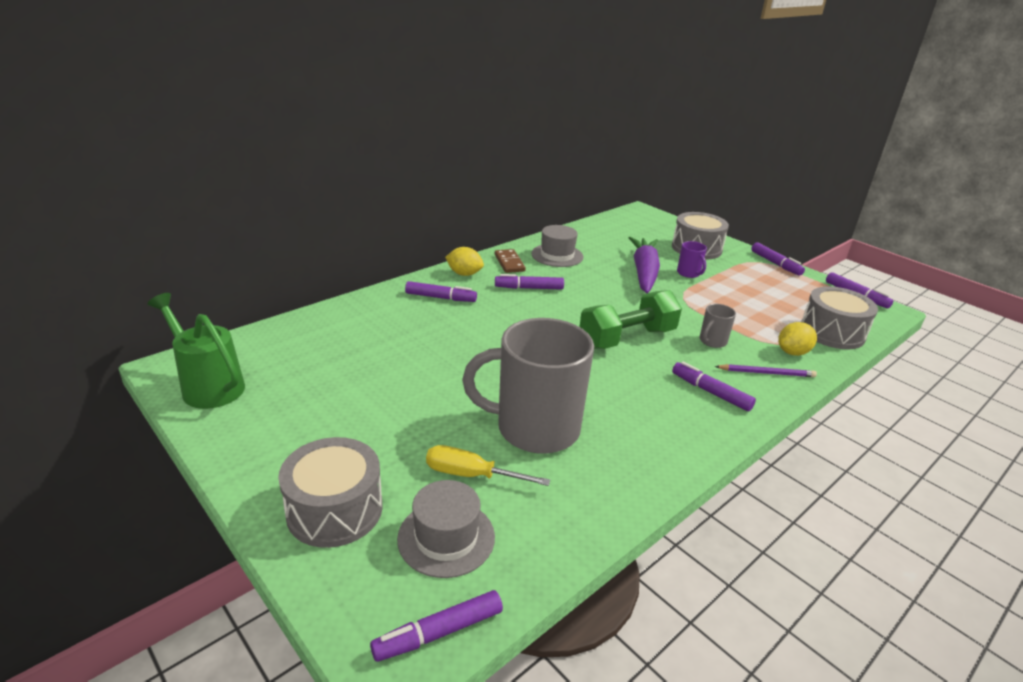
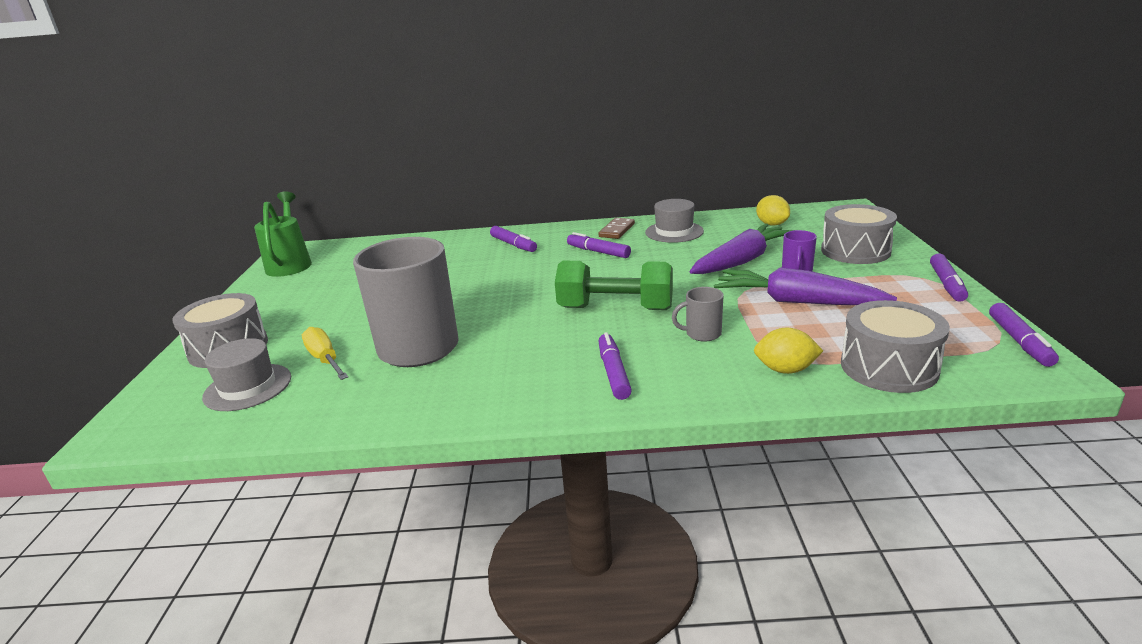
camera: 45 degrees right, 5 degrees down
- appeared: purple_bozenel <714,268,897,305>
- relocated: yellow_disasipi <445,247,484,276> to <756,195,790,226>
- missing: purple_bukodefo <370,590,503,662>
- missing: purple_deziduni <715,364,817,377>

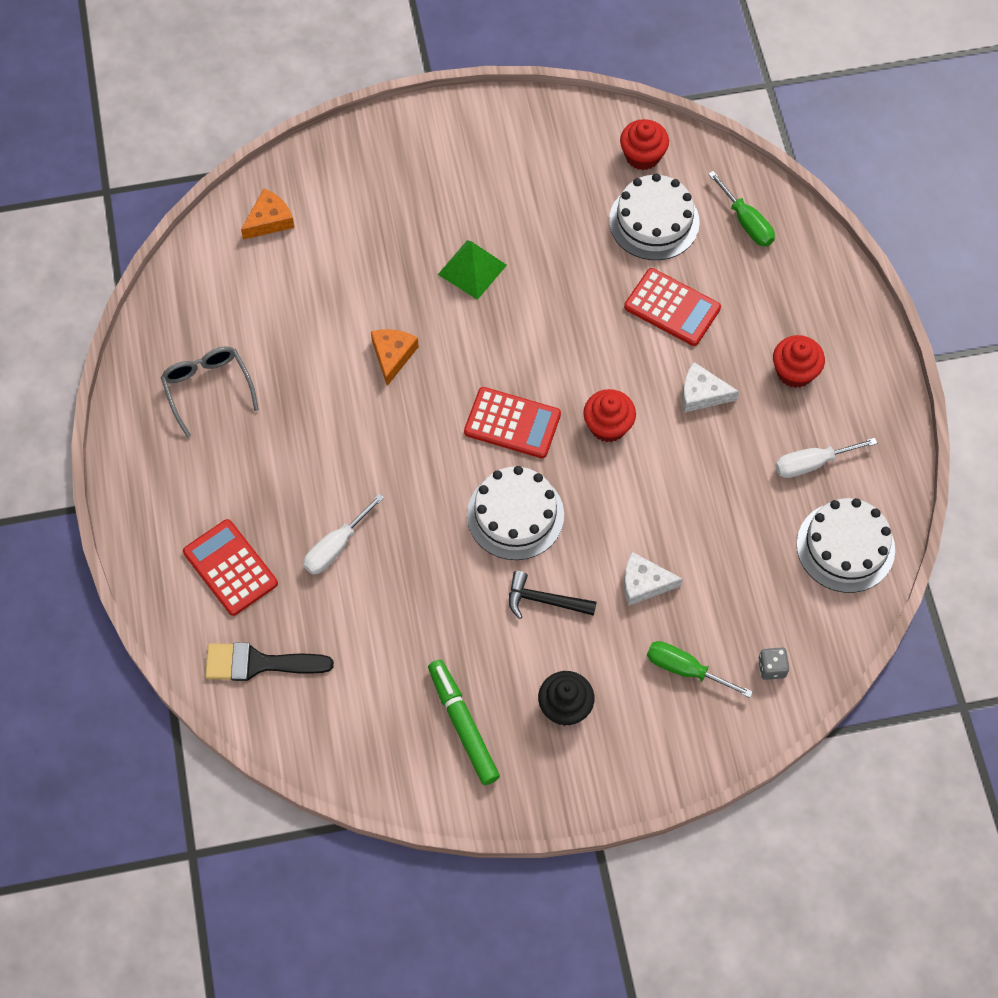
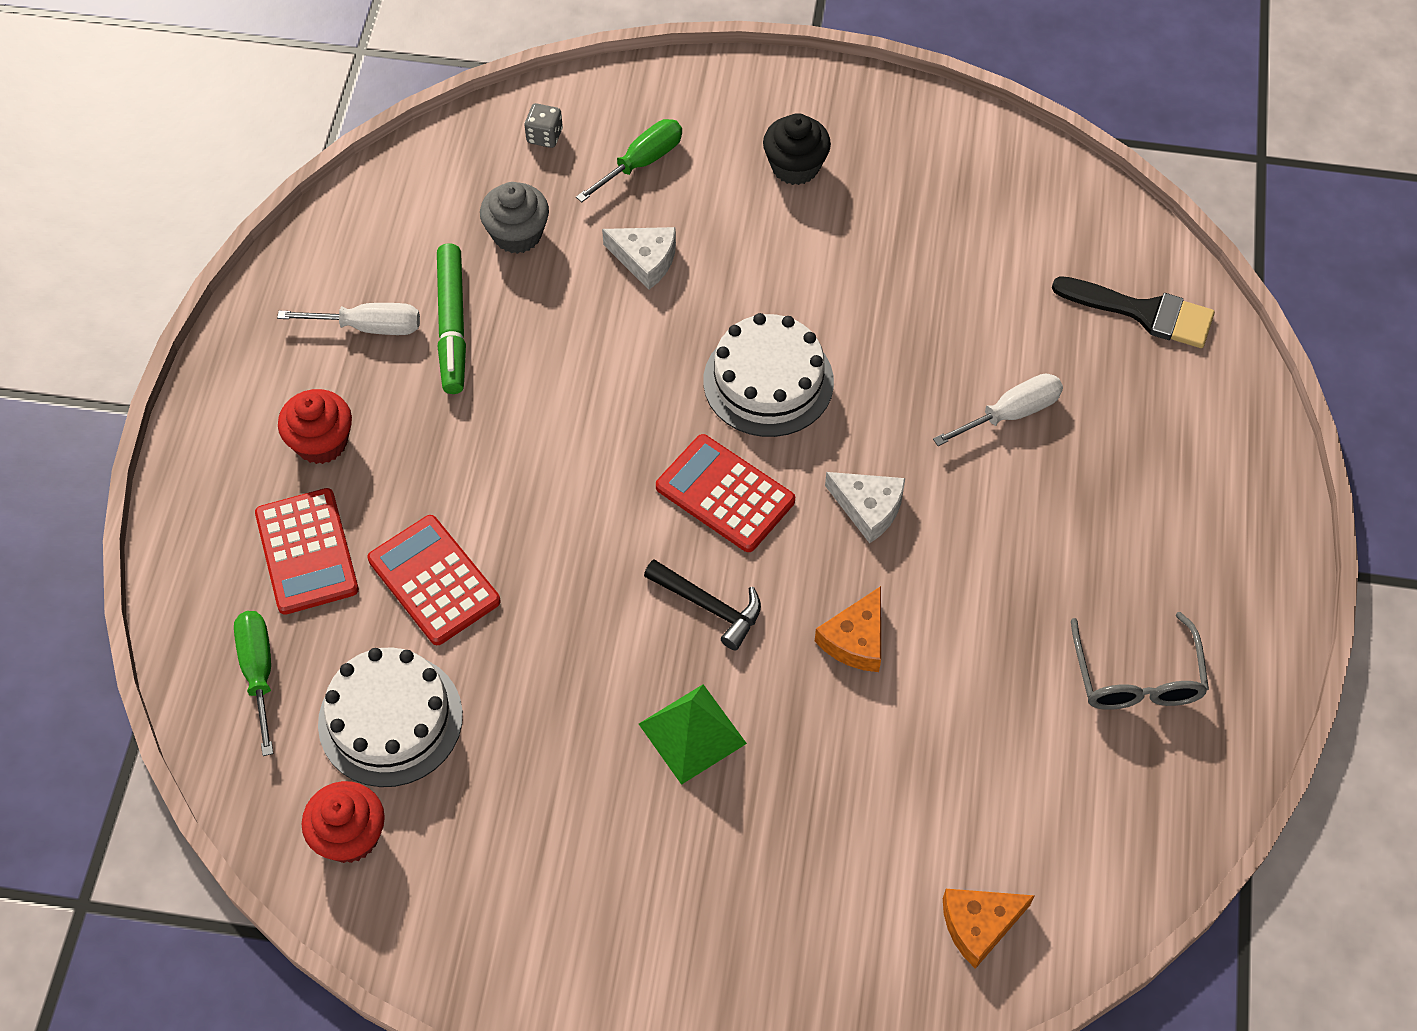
camera: 160 degrees left, 5 degrees down
- relocated: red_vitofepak <183,519,278,616> to <255,488,359,615>
- relocated: green_bukodefo <428,660,500,785> to <437,243,466,394>
- appeared: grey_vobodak <480,182,549,254>
- spun: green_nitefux <647,641,753,698> = <576,119,682,202> 90 degrees counterclockwise
- relocated: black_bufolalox <509,571,597,619> to <644,559,761,651>
- relocated: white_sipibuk <682,362,739,413> to <825,472,905,543>
- missing: red_vobodak <583,389,636,442>
- missing: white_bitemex <796,498,895,593>

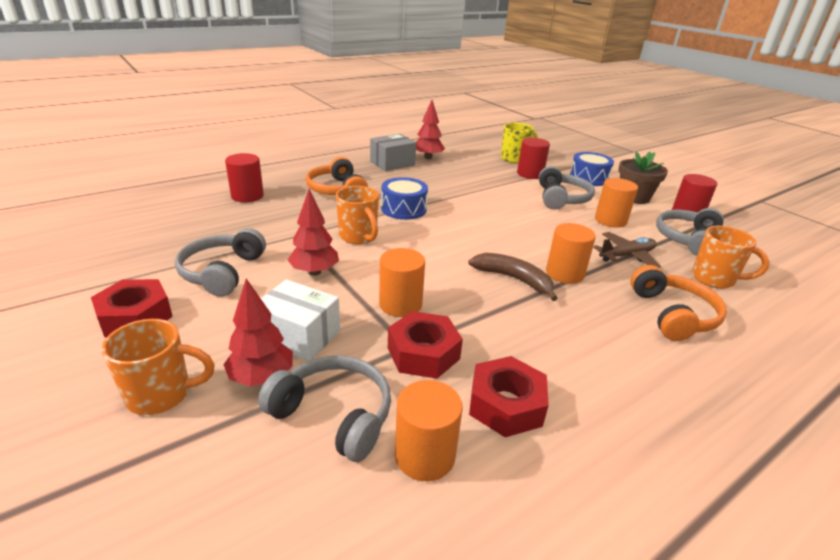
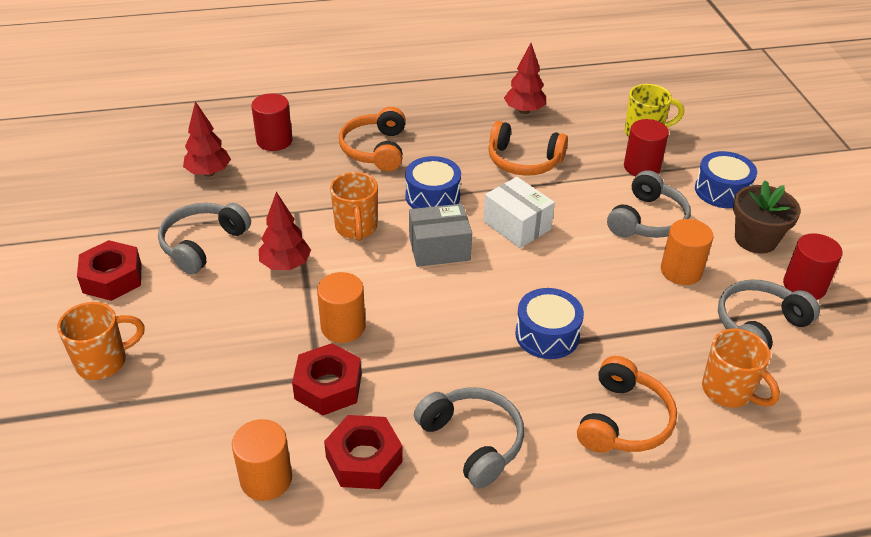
camera: 25 degrees right, 10 degrees up
- spun: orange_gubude <101,319,215,415> = <57,302,145,380> 45 degrees counterclockwise
- relocated: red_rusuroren <223,278,293,386> to <183,101,231,177>
- relocated: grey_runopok <370,134,416,171> to <409,204,472,267>
- relocated: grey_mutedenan <258,356,391,462> to <414,387,524,488>
- relocated: white_runopok <261,279,340,361> to <483,177,555,248>
- appeared: orange_mutedenan <488,121,568,176>
- exchanged: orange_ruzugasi <546,223,596,284> to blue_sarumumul <515,288,584,359>
- missing: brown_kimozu <468,253,558,301>
- missing: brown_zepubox <593,232,661,268>

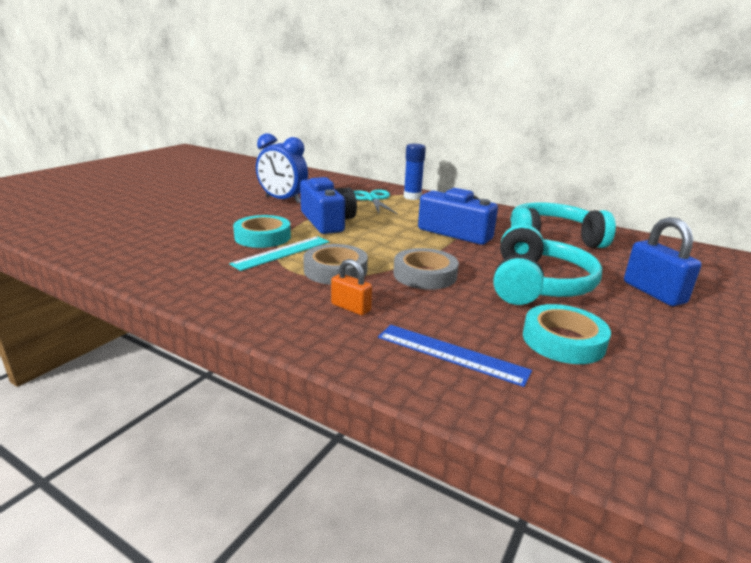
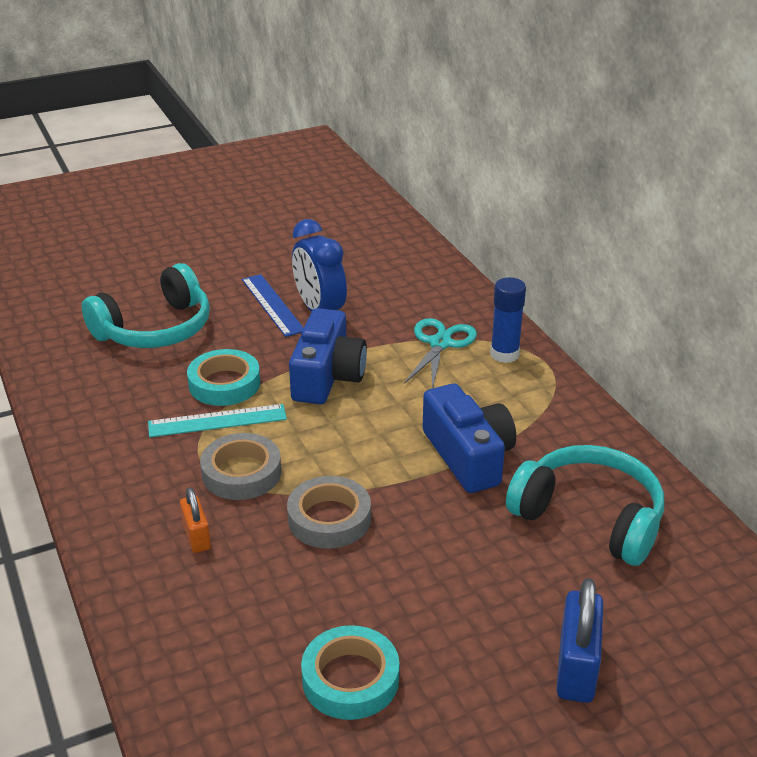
camera: 35 degrees right, 10 degrees up
- relocated: turquoise_mutedenan <494,224,602,305> to <82,263,210,348>
- relocated: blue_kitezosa <378,325,532,387> to <242,274,304,337>

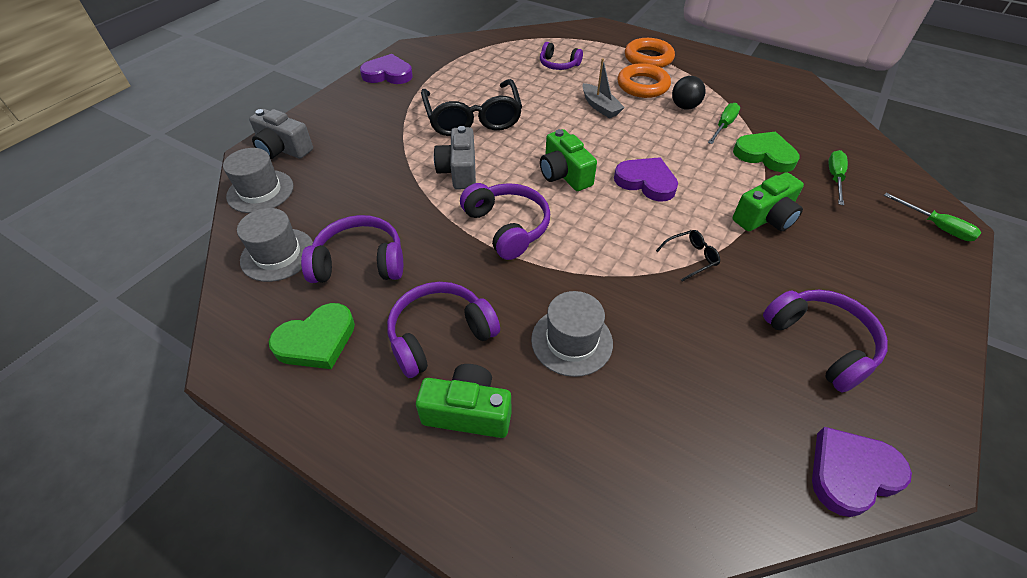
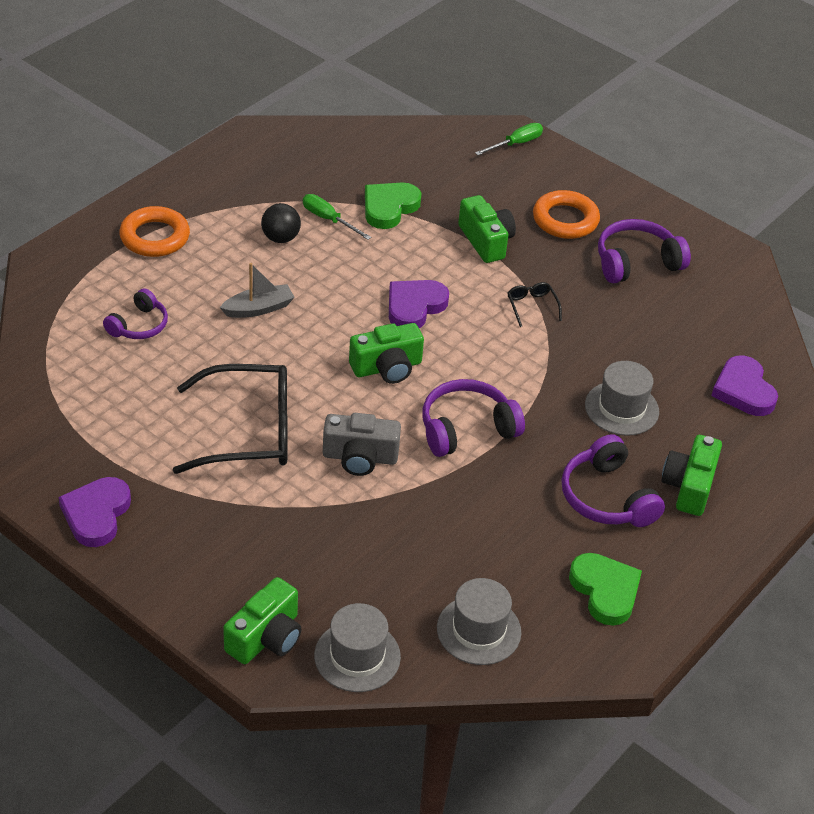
camera: 85 degrees left, 5 degrees down
- colour: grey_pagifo <249,109,313,159> to green_pagifo <223,577,301,664>
- relocated: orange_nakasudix <617,63,671,98> to <533,190,600,239>
- relocated: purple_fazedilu <812,427,912,517> to <711,356,778,416>
- missing: purple_mutedenan <301,215,403,283>
- missing: green_nitefux <829,150,848,205>

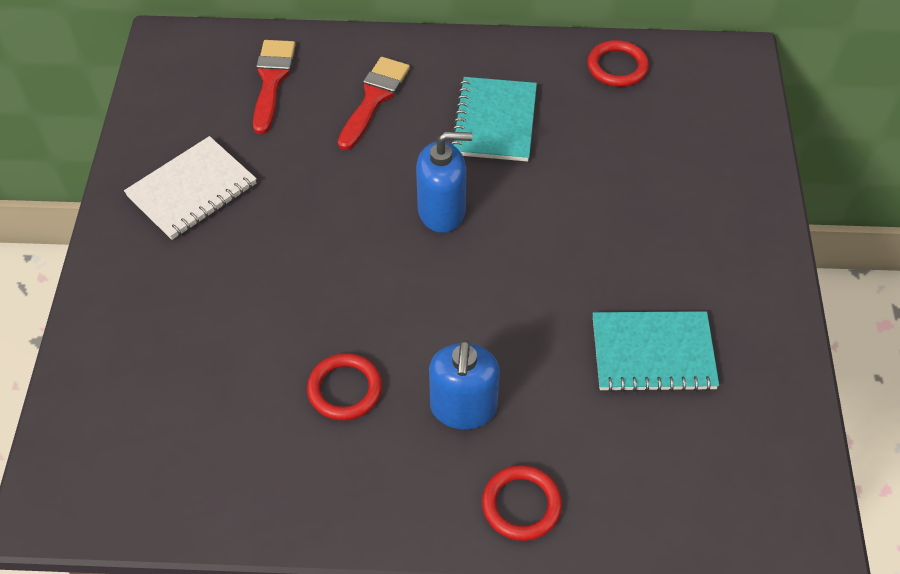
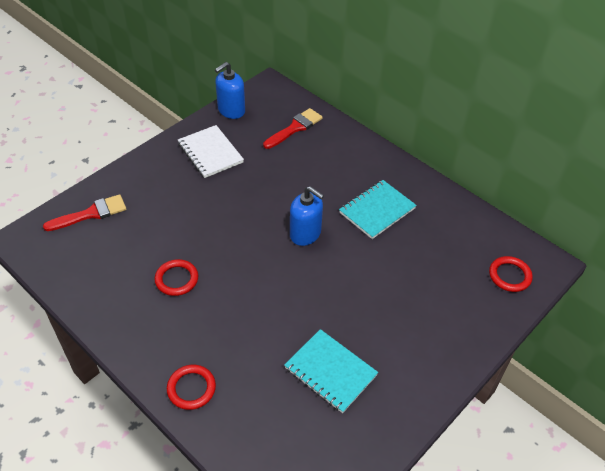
camera: 40 degrees right, 5 degrees down
- relocated: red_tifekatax <338,57,410,150> to <43,194,126,231>
- spun: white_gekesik <124,136,257,240> = <178,125,244,178> 60 degrees clockwise
- relocated: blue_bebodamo <429,340,500,429> to <215,62,245,119>
- relocated: red_nakasudix <587,40,649,87> to <489,256,533,292>

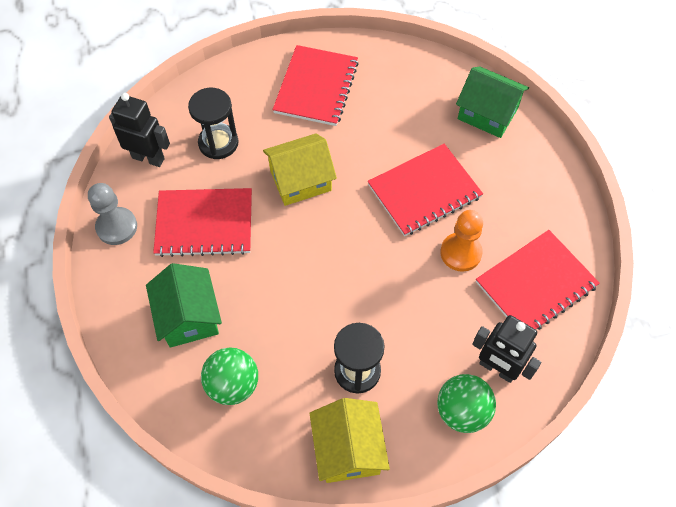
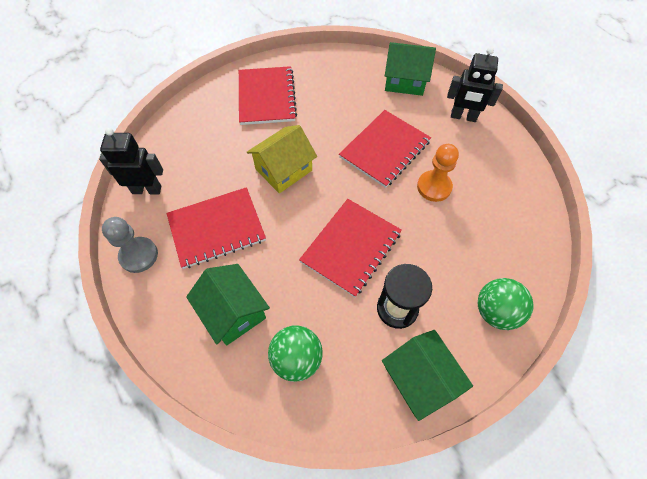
camera: 20 degrees left, 0 degrees up
- relocated: red_gekesik <476,230,600,330> to <299,199,402,297>
- colour: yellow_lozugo <310,398,390,483> to green_lozugo <382,330,473,421>
- relocated: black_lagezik <472,315,541,383> to <447,47,503,122>
- missing: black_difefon <188,88,239,159>

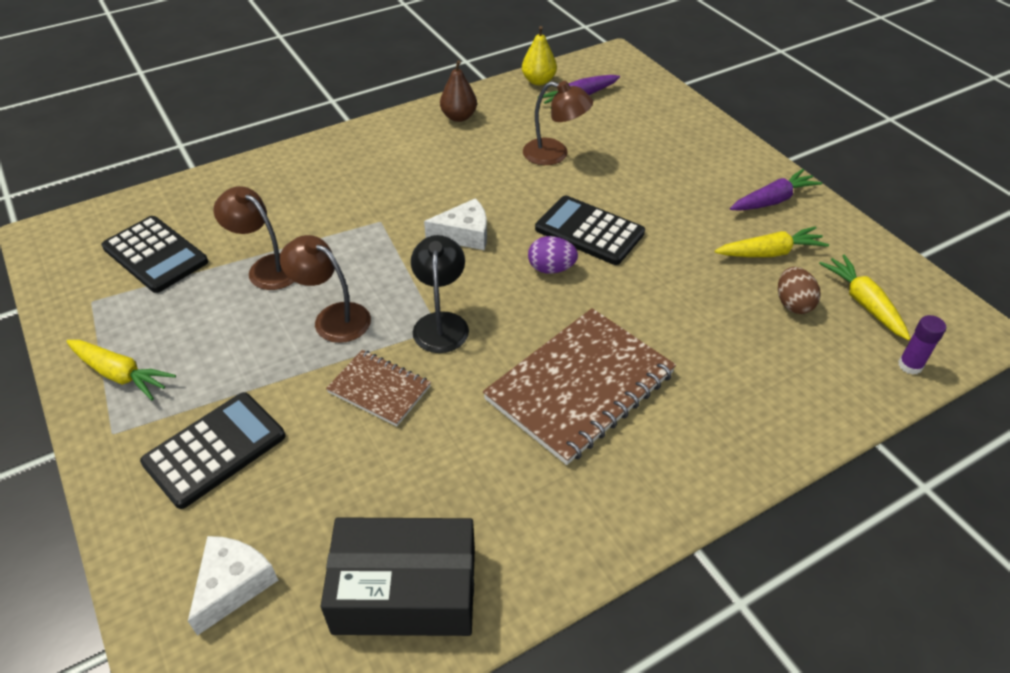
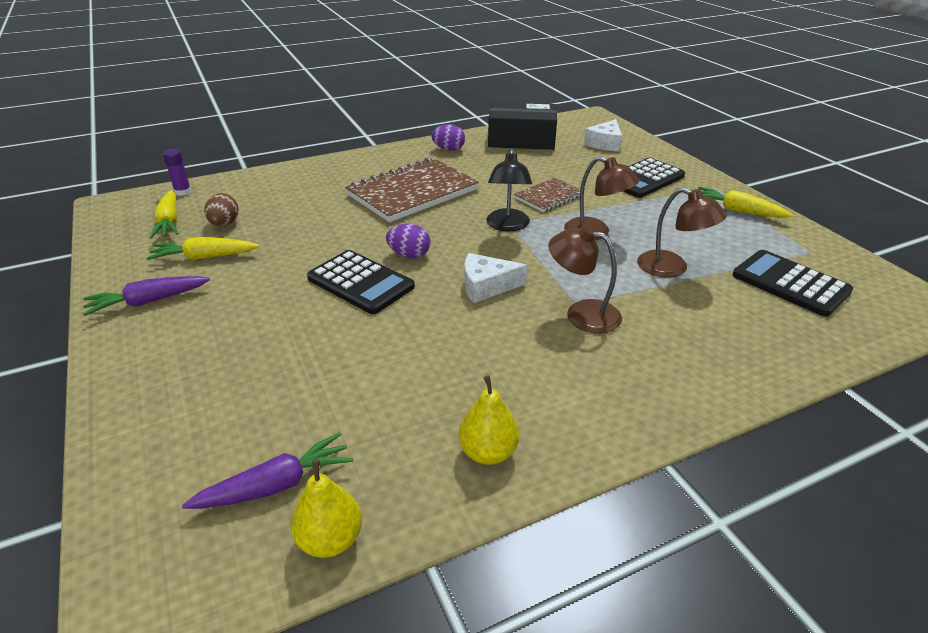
camera: 175 degrees left, 10 degrees down
- appeared: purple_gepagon <432,124,465,151>
- colour: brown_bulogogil <440,60,477,122> to yellow_bulogogil <458,375,519,465>
- spun: brown_gekesik <326,350,431,426> = <514,178,580,212> 75 degrees counterclockwise
- relocated: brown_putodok <523,81,593,165> to <549,226,622,334>

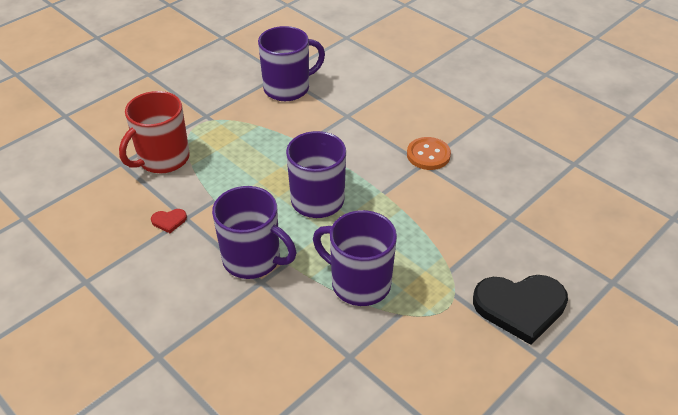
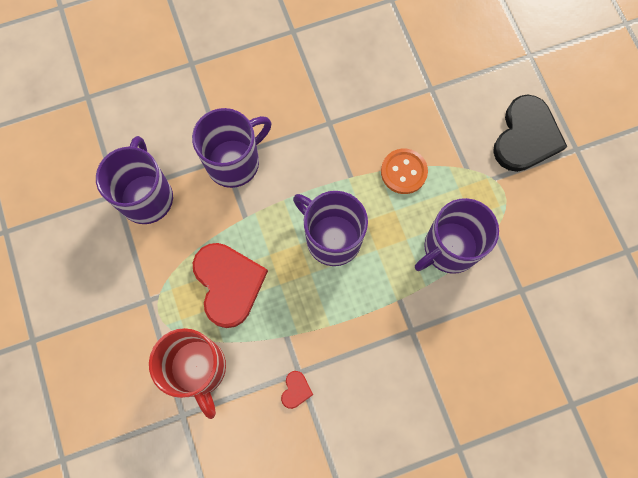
camera: 65 degrees left, 30 degrees up
- relocated: purple_gubude <212,186,296,279> to <192,108,271,188>
- appeared: red_fazedilu <193,243,268,328>
- relocated: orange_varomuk <407,137,451,170> to <381,149,428,194>

